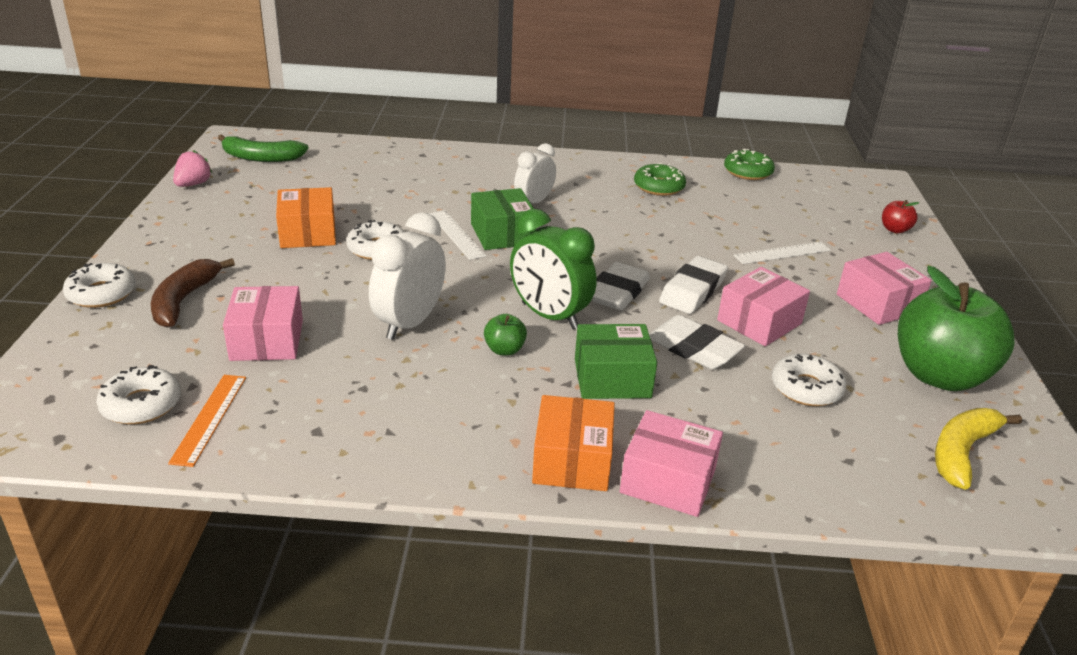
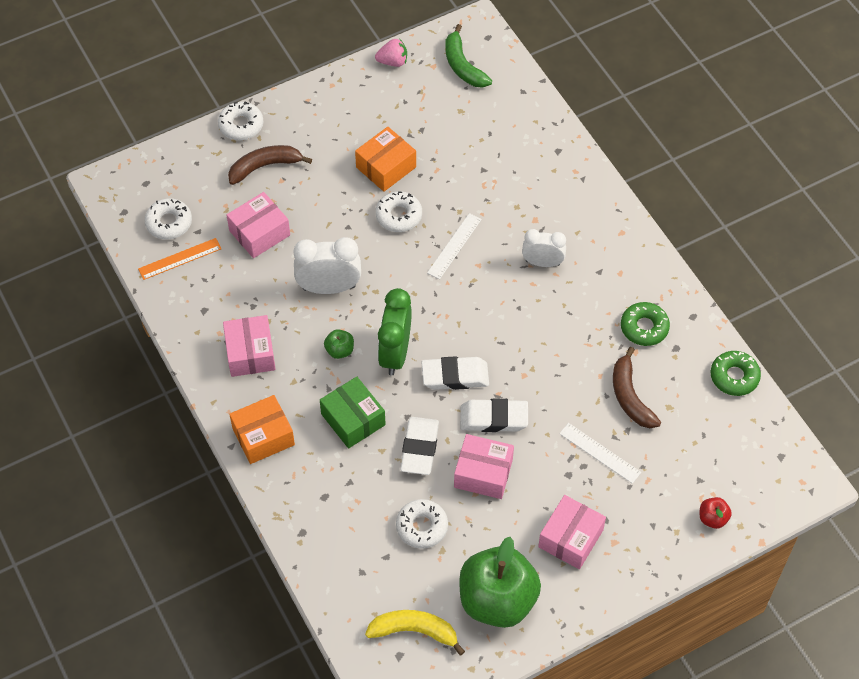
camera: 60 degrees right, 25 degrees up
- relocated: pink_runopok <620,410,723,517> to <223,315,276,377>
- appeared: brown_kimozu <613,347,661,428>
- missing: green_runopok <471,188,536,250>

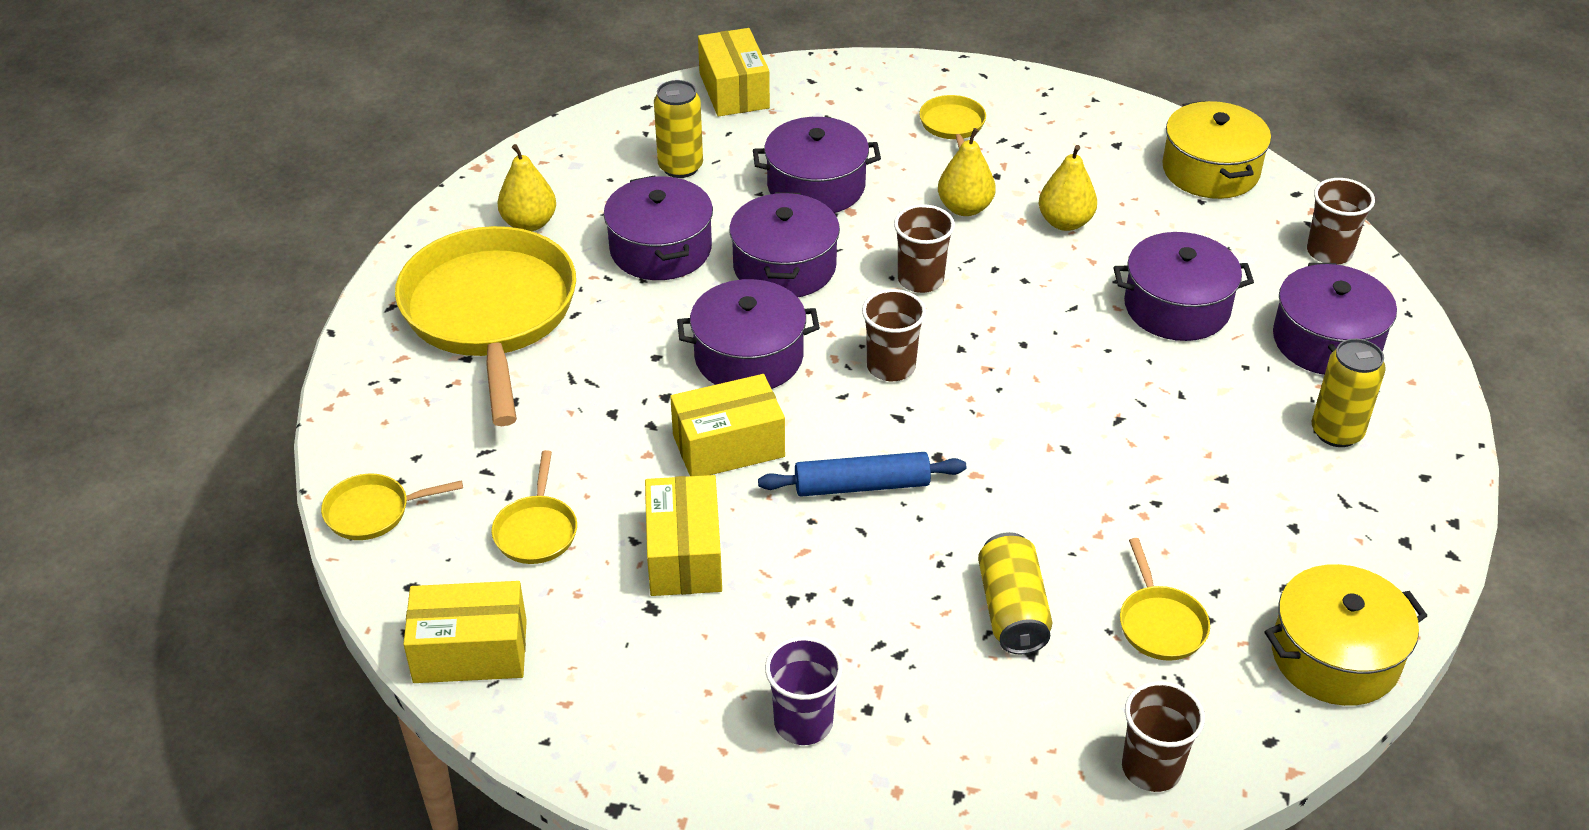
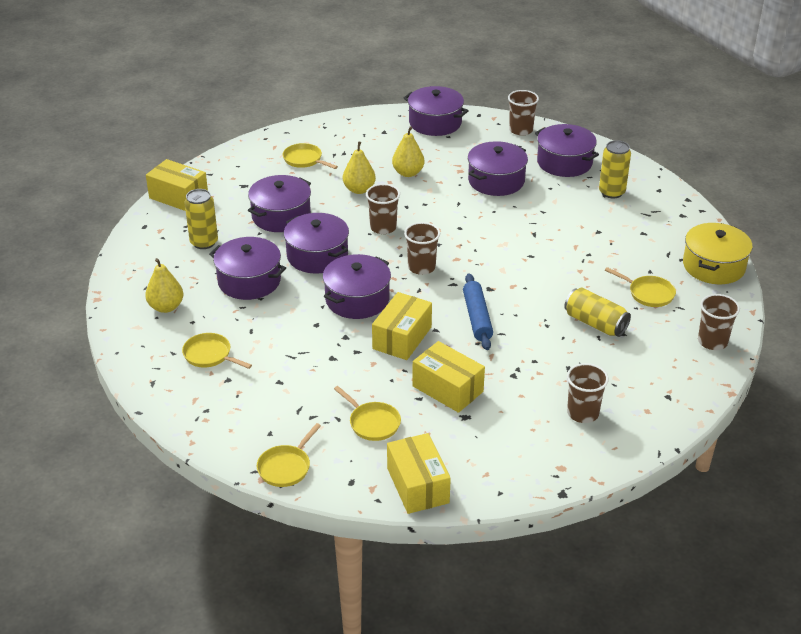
camera: 45 degrees left, 5 degrees down
- size: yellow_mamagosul <395,226,576,426> = <182,333,252,369> x0.42
- spun: yellow_runopok <403,581,527,683> = <387,433,451,514> 60 degrees counterclockwise
- colour: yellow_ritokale <1162,101,1271,199> to purple_ritokale <404,86,469,136>
- spun: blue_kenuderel <758,452,966,497> = <463,274,493,350> 45 degrees counterclockwise
- colour: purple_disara <765,636,843,745> to brown_disara <567,363,609,423>

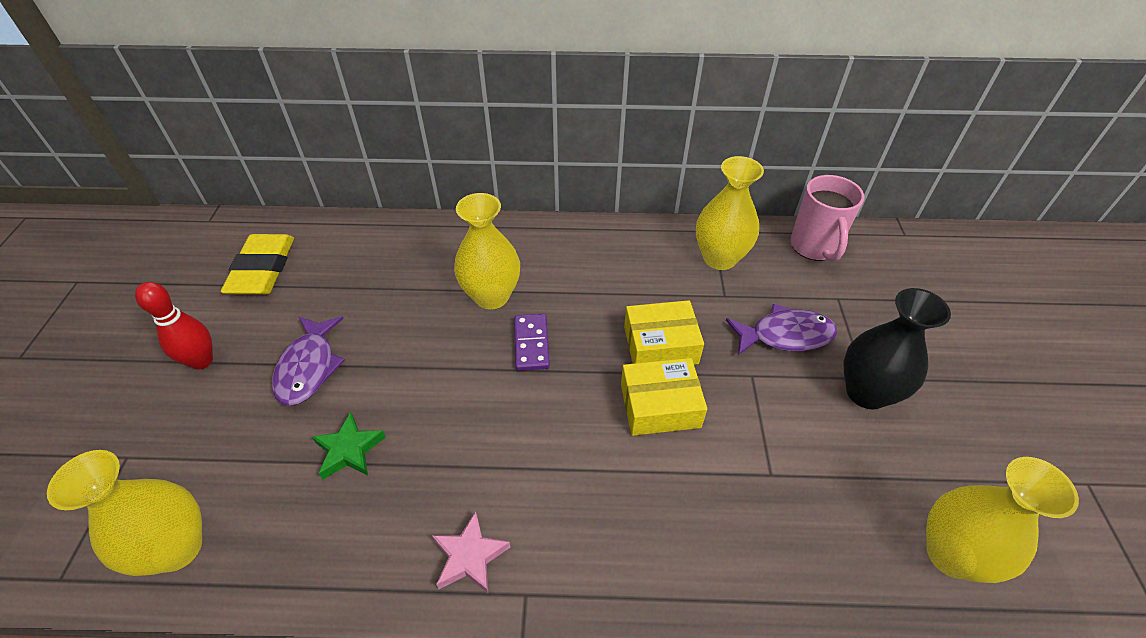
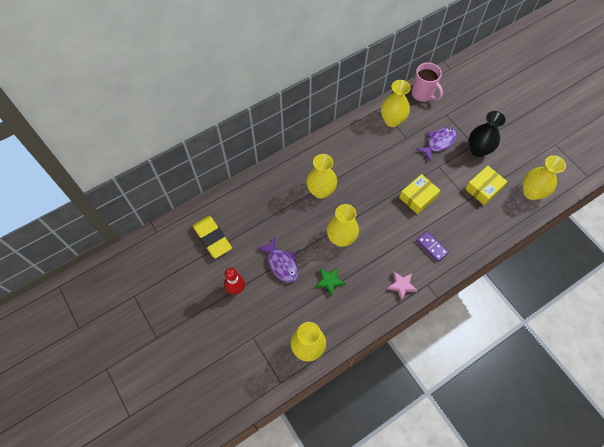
camera: 35 degrees left, 15 degrees up
- appeared: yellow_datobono <327,204,359,247>
- relocated: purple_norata <514,314,550,371> to <416,231,449,262>
- relocated: yellow_runopok <624,300,704,365> to <465,166,507,205>

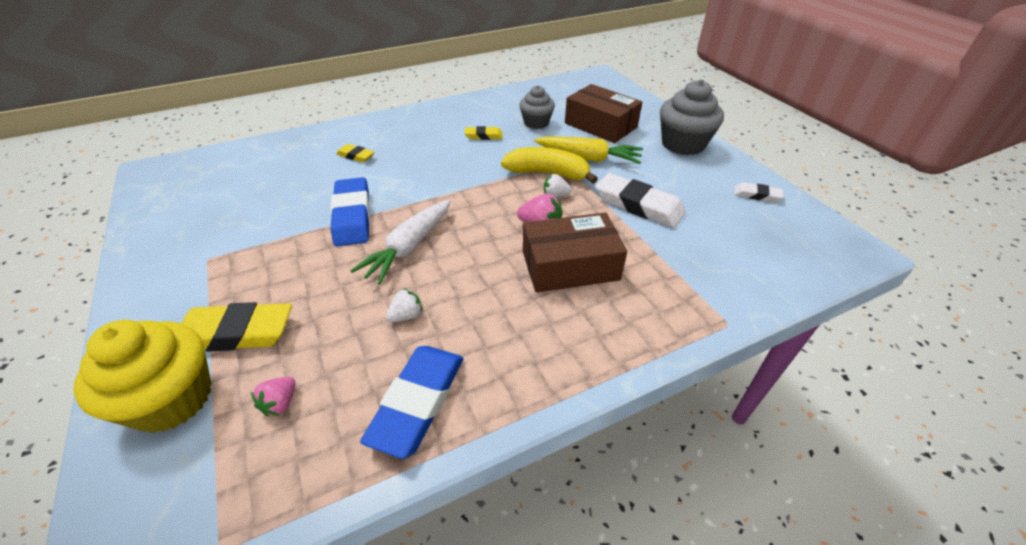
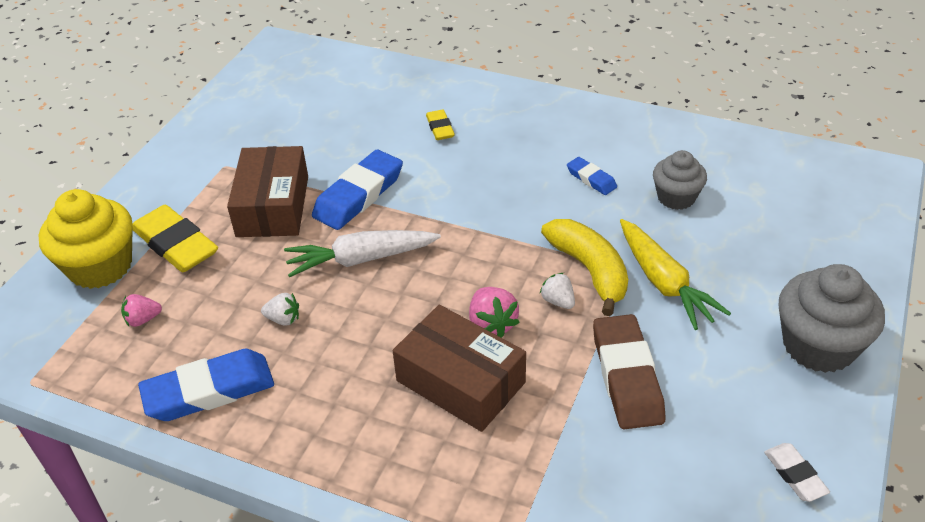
camera: 50 degrees right, 0 degrees up
- relocated: brown_runopok <565,84,642,143> to <227,146,308,237>
- colour: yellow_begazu <464,126,503,140> to blue_begazu <567,157,617,195>
- colour: white_begazu <596,173,686,228> to brown_begazu <593,314,666,429>

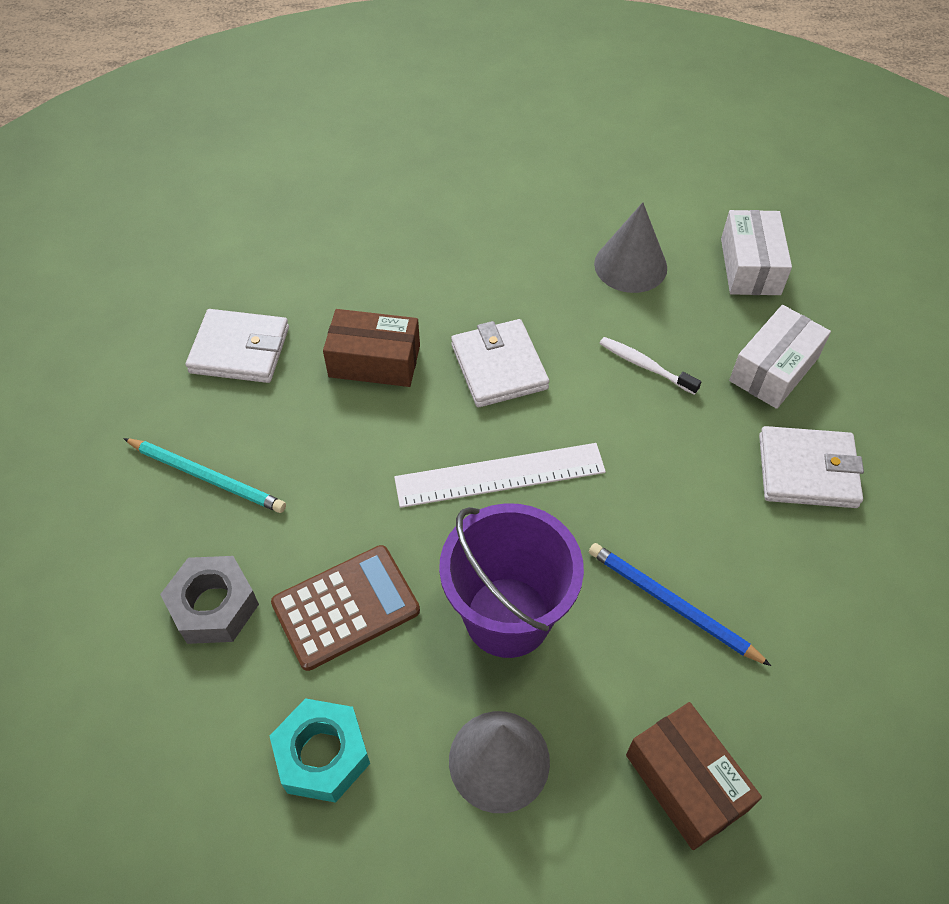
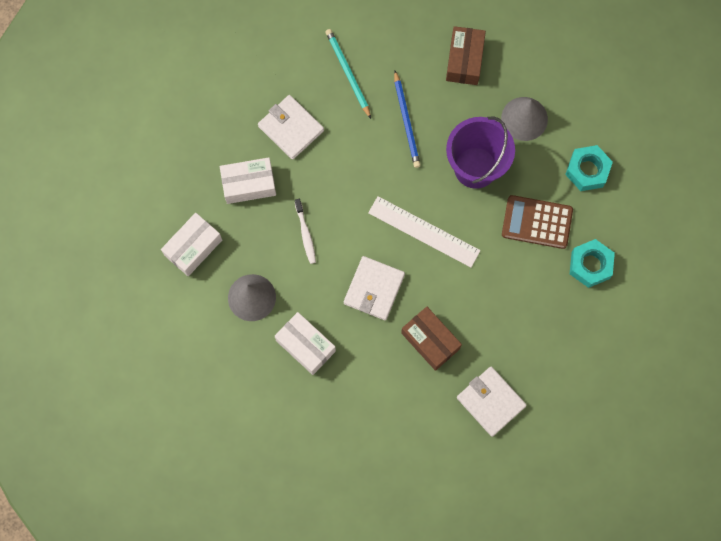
camera: 140 degrees left, 20 degrees up
- appeared: white_runopok <275,312,336,375>
- relocated: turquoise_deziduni <123,438,286,513> to <325,29,371,119>
- colour: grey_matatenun <160,556,259,644> to turquoise_matatenun <570,239,615,288>

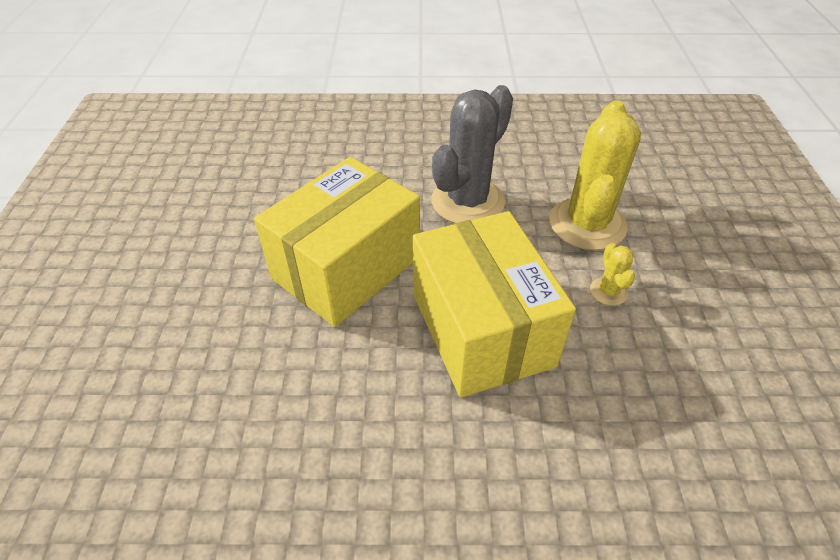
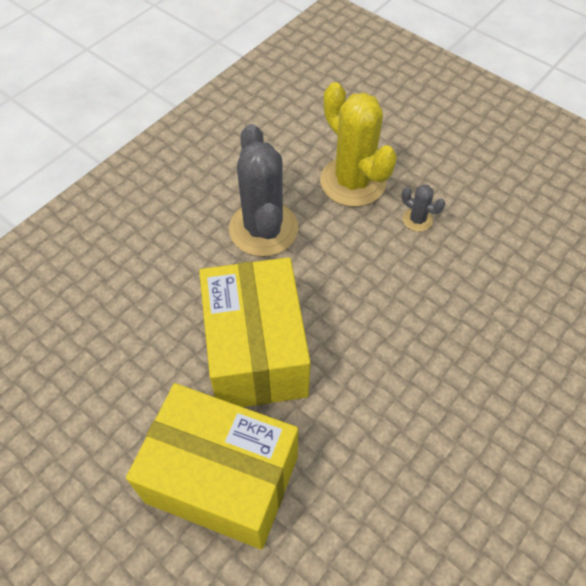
camera: 50 degrees left, 10 degrees up
- relocated: yellow_runopok <413,211,576,397> to <126,383,298,549>
- colour: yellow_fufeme <590,243,635,306> to grey_fufeme <402,185,445,232>

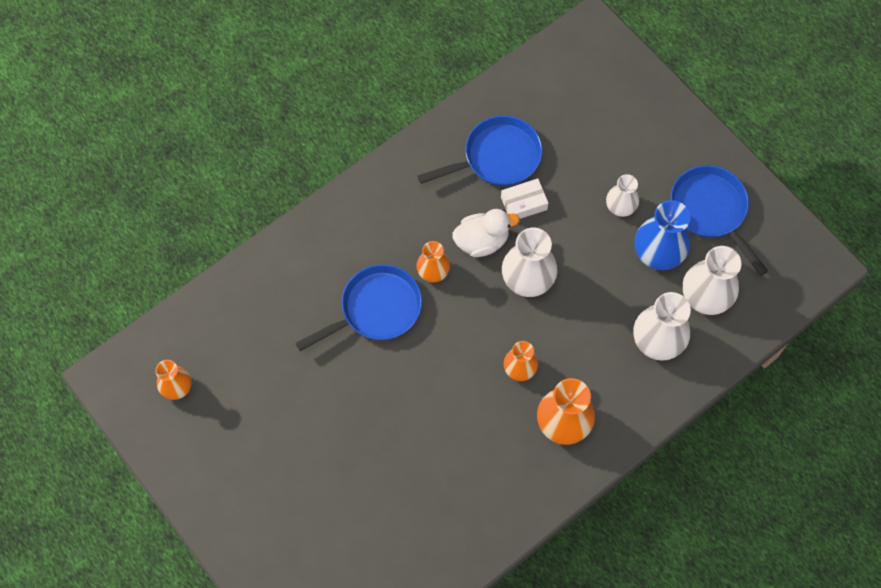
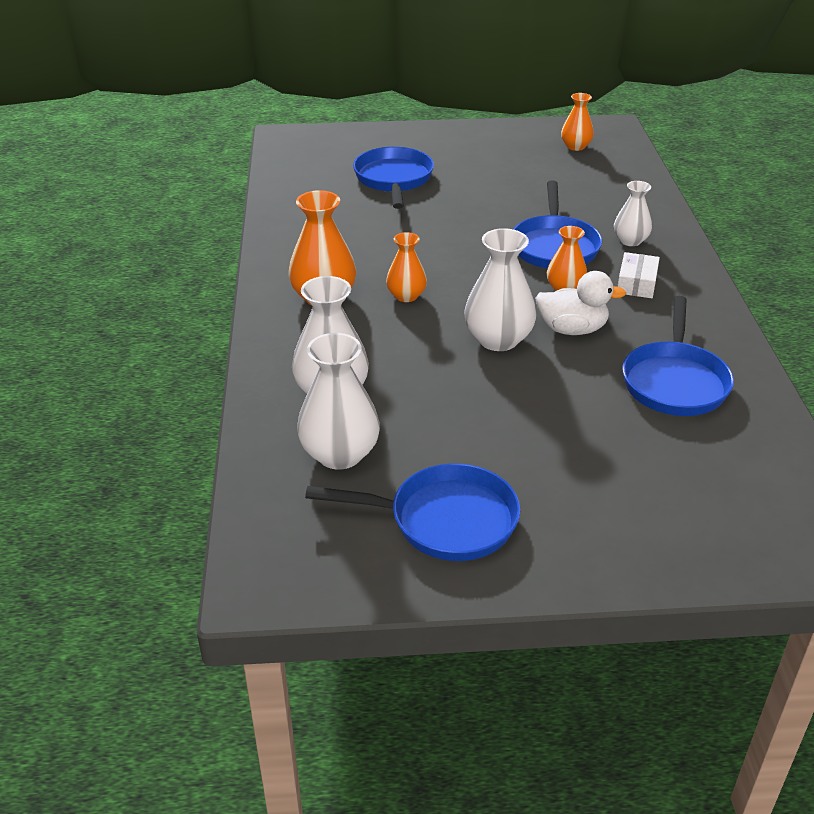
camera: 125 degrees right, 30 degrees down
- appeared: blue_mamagosul <353,147,434,209>
- spun: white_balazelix <452,209,520,257> = <535,271,626,335> 105 degrees counterclockwise
- relocated: white_datobono <606,174,639,217> to <614,181,652,246>
- relocated: white_runopok <501,178,548,219> to <618,252,660,298>
- missing: blue_datobono <634,200,690,270>

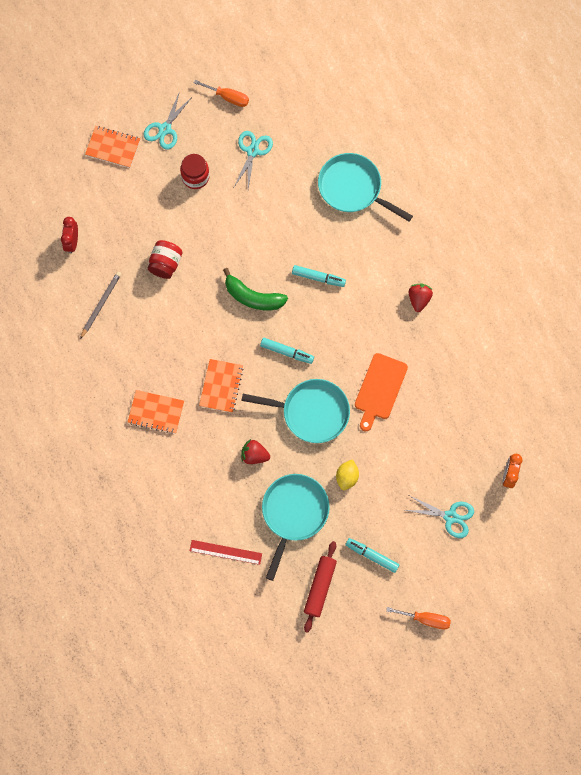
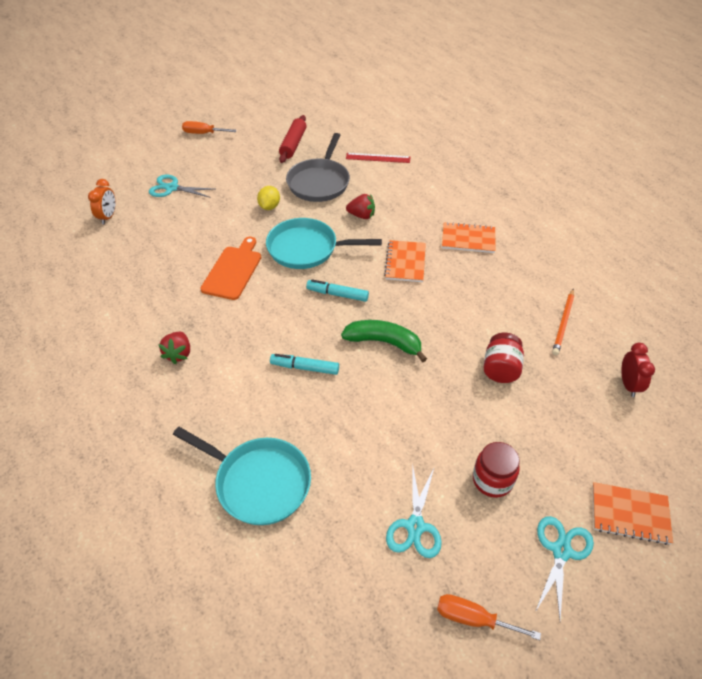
camera: 175 degrees right, 25 degrees down
- colour: turquoise_mamagosul <262,474,330,581> to grey_mamagosul <286,133,350,202>
- colour: grey_deziduni <80,271,121,339> to orange_deziduni <552,289,574,355>
- missing: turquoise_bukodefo <345,538,399,573>

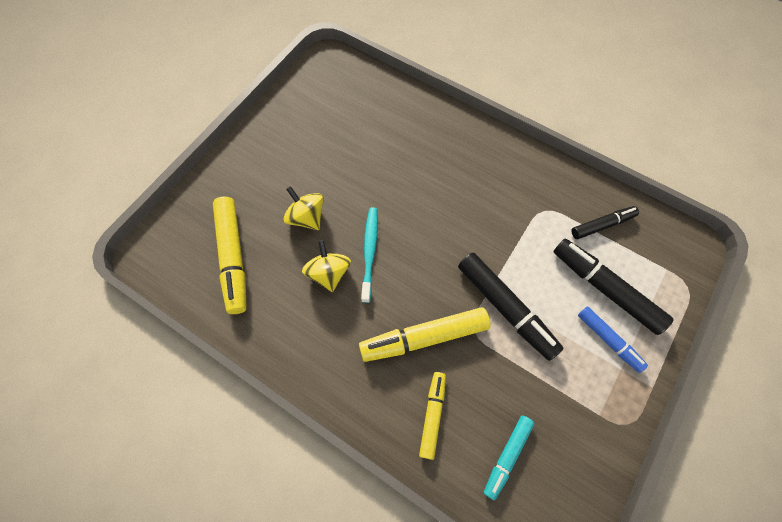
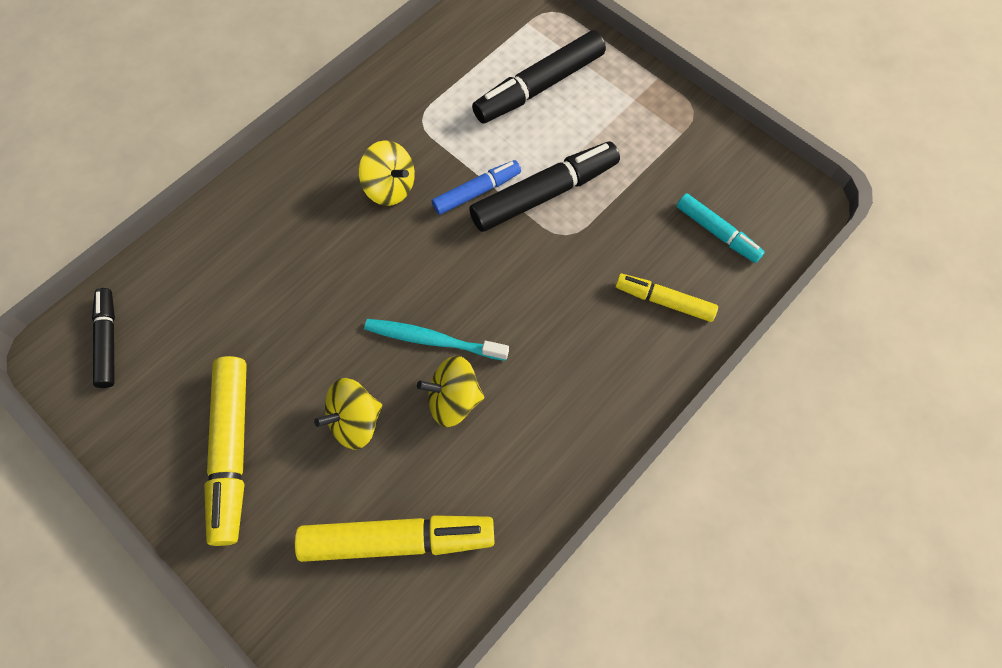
camera: 80 degrees left, 0 degrees up
- relocated: black_bukodefo <571,206,639,239> to <92,288,115,388>
- relocated: yellow_bukodefo <359,307,490,362> to <204,356,247,546>
- appeared: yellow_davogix <358,140,415,206>
- relocated: blue_bukodefo <578,306,648,373> to <432,160,521,215>

